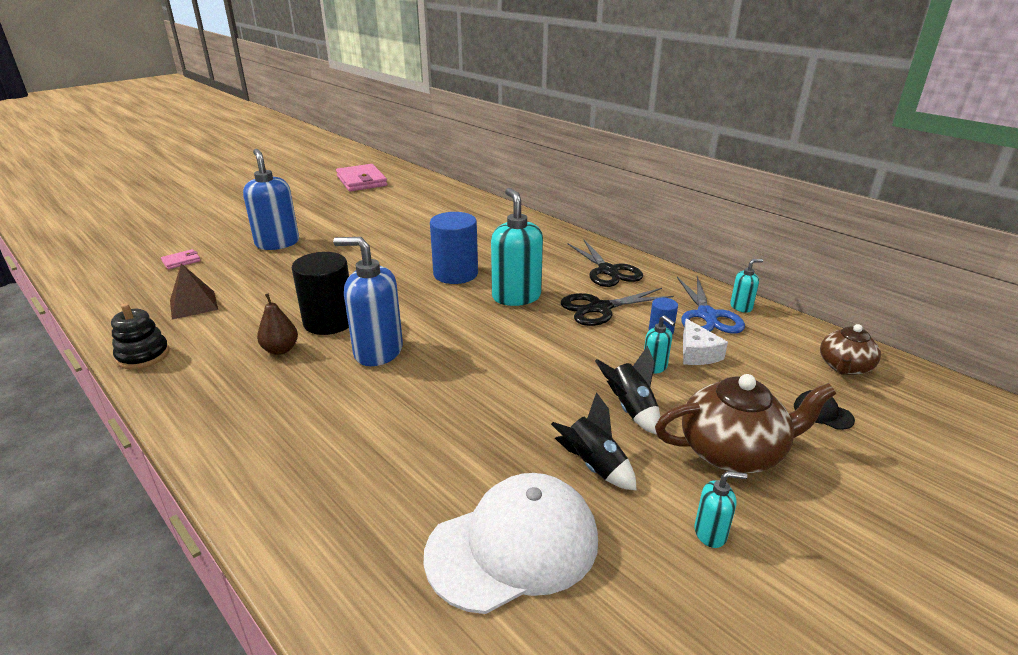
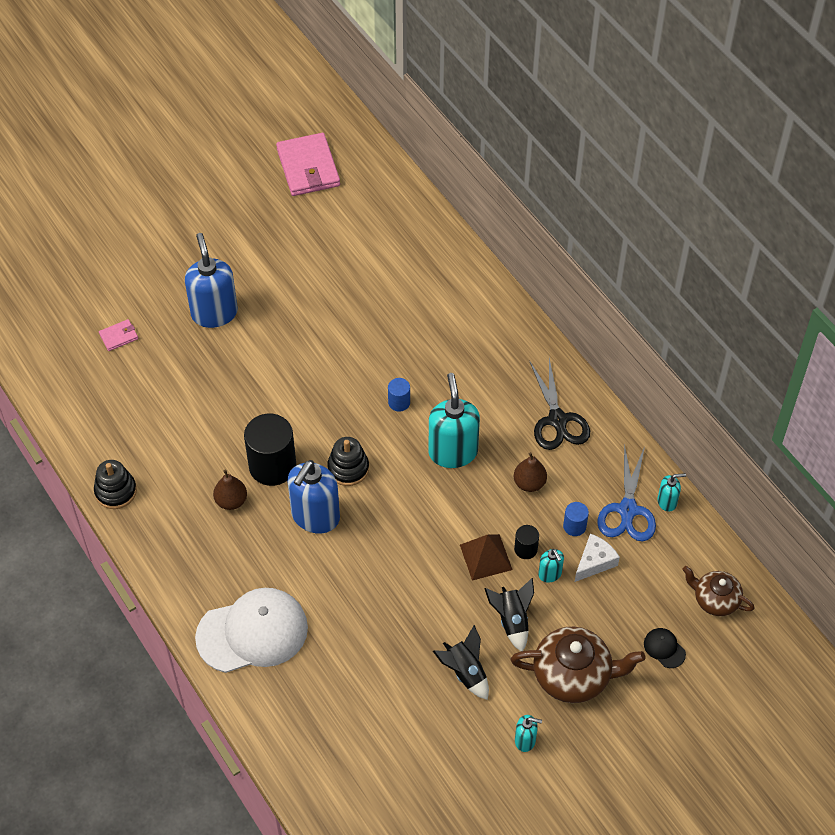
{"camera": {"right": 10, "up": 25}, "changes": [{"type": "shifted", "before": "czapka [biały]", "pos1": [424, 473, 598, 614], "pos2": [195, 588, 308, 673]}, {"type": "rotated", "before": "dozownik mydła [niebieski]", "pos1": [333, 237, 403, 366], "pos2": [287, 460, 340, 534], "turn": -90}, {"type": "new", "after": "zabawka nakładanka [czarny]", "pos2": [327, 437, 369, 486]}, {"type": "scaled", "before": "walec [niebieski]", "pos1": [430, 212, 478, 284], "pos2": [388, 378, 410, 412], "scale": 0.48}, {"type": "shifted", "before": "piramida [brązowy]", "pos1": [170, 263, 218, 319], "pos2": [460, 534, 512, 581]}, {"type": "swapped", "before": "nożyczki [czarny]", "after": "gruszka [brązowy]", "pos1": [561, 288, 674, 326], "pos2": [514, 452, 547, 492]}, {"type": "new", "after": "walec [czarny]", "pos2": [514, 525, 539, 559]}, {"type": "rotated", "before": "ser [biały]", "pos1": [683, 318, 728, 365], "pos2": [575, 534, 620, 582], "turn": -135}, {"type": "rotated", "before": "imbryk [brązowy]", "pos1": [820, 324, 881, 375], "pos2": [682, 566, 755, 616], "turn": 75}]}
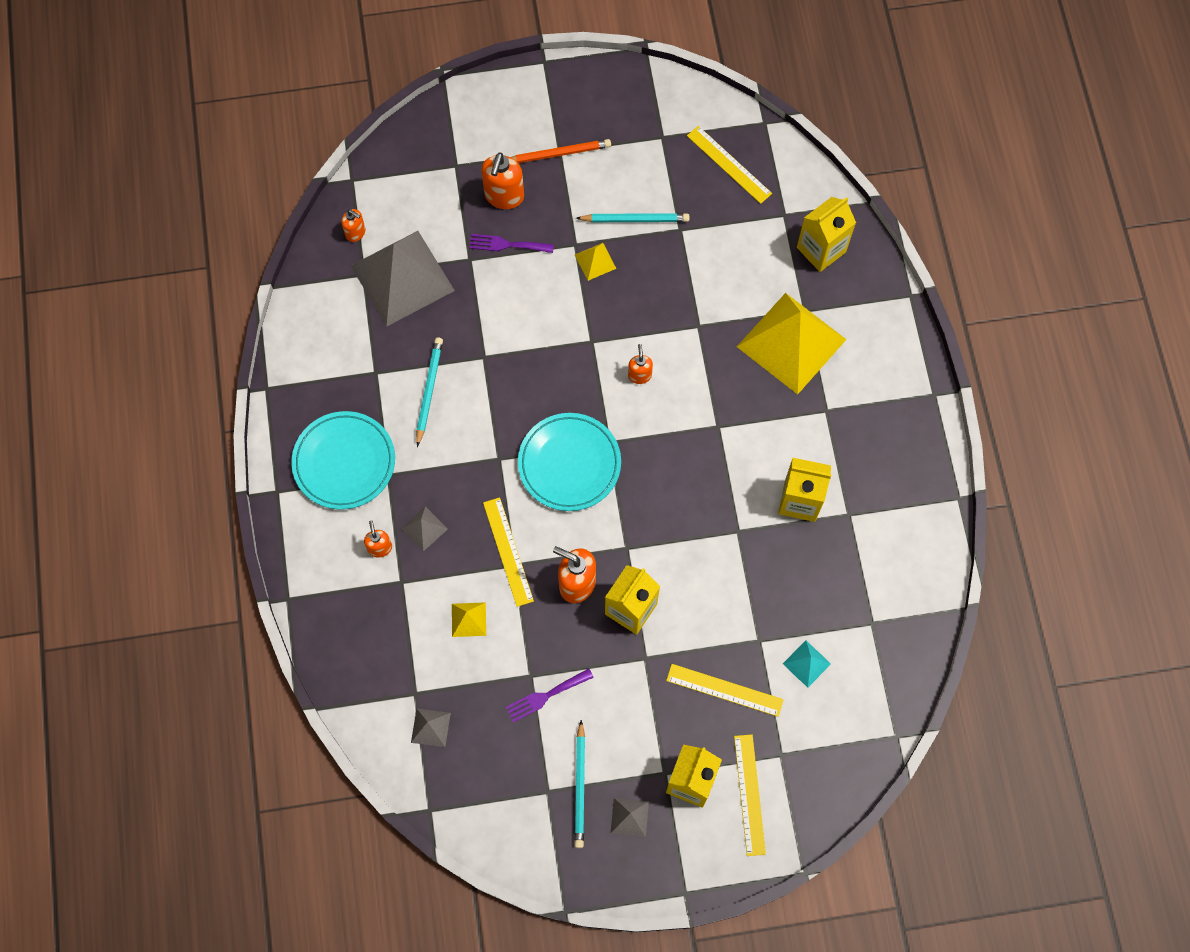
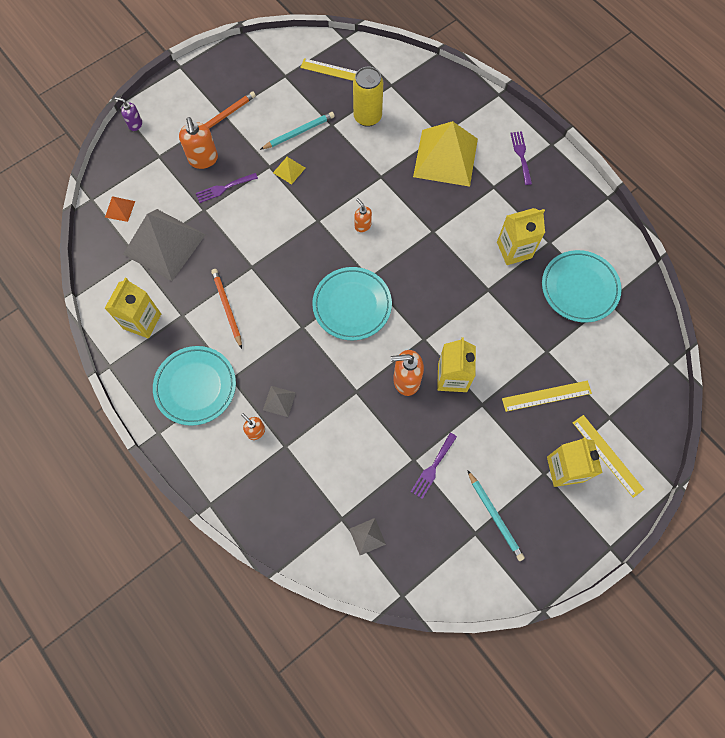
{"camera": {"right": -30, "up": 0}, "changes": [{"type": "new", "after": "piramida [pomarańczowy]", "pos2": [105, 196, 135, 222]}, {"type": "shifted", "before": "karton mleka [żółty]", "pos1": [797, 197, 856, 272], "pos2": [105, 278, 161, 338]}, {"type": "new", "after": "dozownik mydła [fioletowy]", "pos2": [115, 97, 142, 131]}, {"type": "repainted", "before": "ołówek [turkusowy]", "after": "ołówek [pomarańczowy]", "pos1": [416, 337, 443, 447], "pos2": [211, 269, 242, 349]}, {"type": "new", "after": "puszka [żółty]", "pos2": [353, 67, 383, 127]}, {"type": "new", "after": "widelec [fioletowy]", "pos2": [510, 131, 532, 185]}, {"type": "new", "after": "talerz [turkusowy]", "pos2": [542, 250, 622, 323]}, {"type": "gone", "before": "dozownik mydła [pomarańczowy]", "pos1": [341, 209, 366, 242]}, {"type": "gone", "before": "piramida [żółty]", "pos1": [452, 602, 486, 637]}, {"type": "gone", "before": "linijka [żółty]", "pos1": [483, 497, 534, 607]}, {"type": "gone", "before": "piramida [szary]", "pos1": [611, 798, 649, 837]}, {"type": "gone", "before": "piramida [turkusowy]", "pos1": [783, 641, 831, 688]}]}
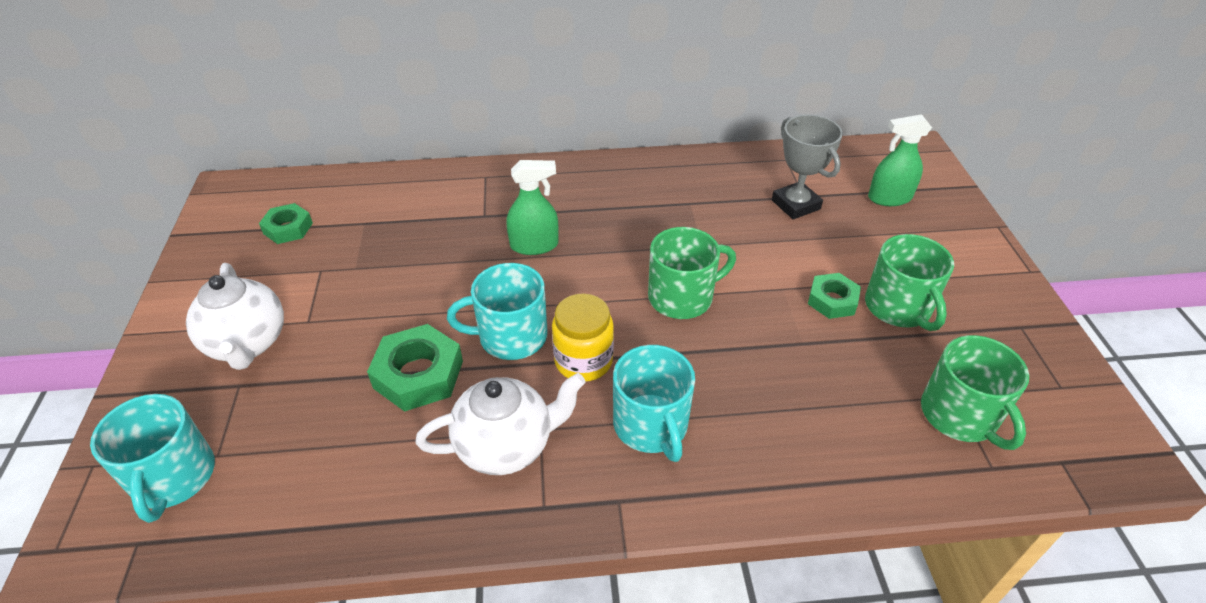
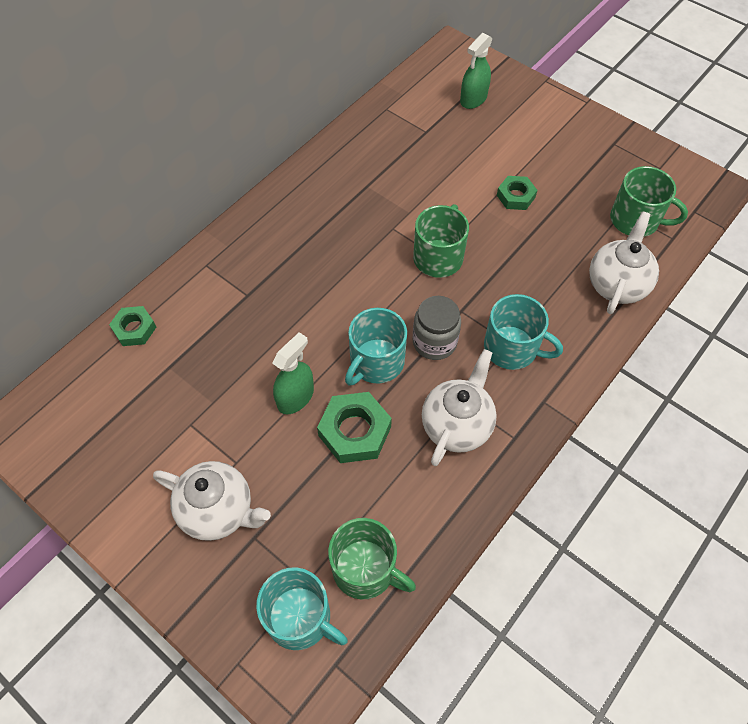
{"camera": {"right": -45, "up": 15}, "changes": [{"type": "shifted", "before": "nakrętka [zielony]", "pos1": [259, 203, 313, 244], "pos2": [109, 306, 156, 346]}, {"type": "shifted", "before": "spryskiwacz [zielony]", "pos1": [506, 160, 559, 255], "pos2": [272, 332, 314, 414]}, {"type": "shifted", "before": "kubek [zielony]", "pos1": [865, 234, 954, 331], "pos2": [328, 518, 416, 600]}, {"type": "repainted", "before": "słoik [żółty]", "after": "słoik [szary]", "pos1": [552, 294, 614, 381], "pos2": [413, 296, 461, 360]}, {"type": "new", "after": "imbryk [biały]", "pos2": [589, 211, 659, 314]}, {"type": "gone", "before": "puchar [szary]", "pos1": [772, 115, 843, 219]}]}
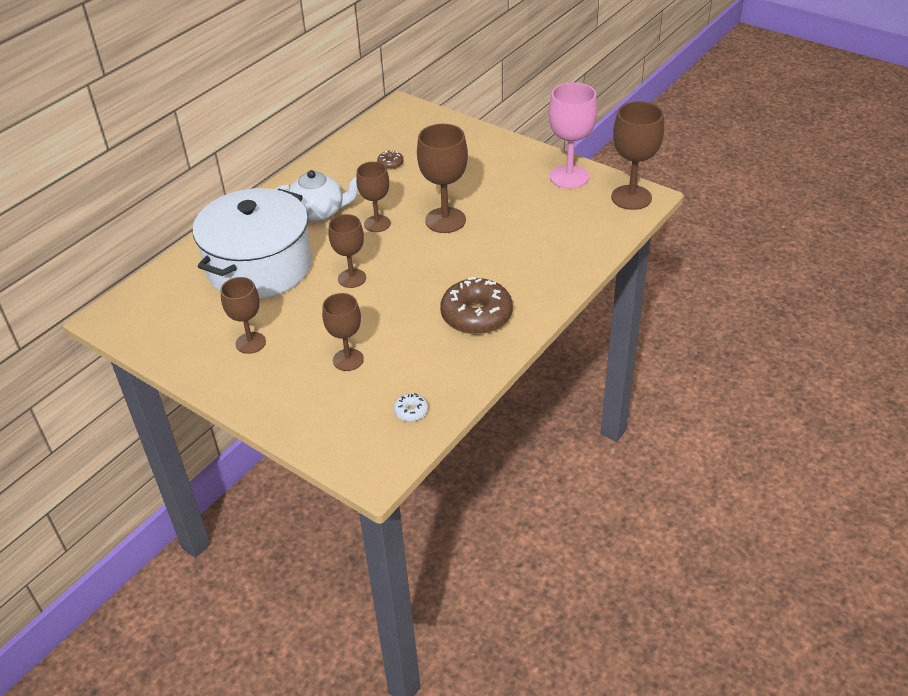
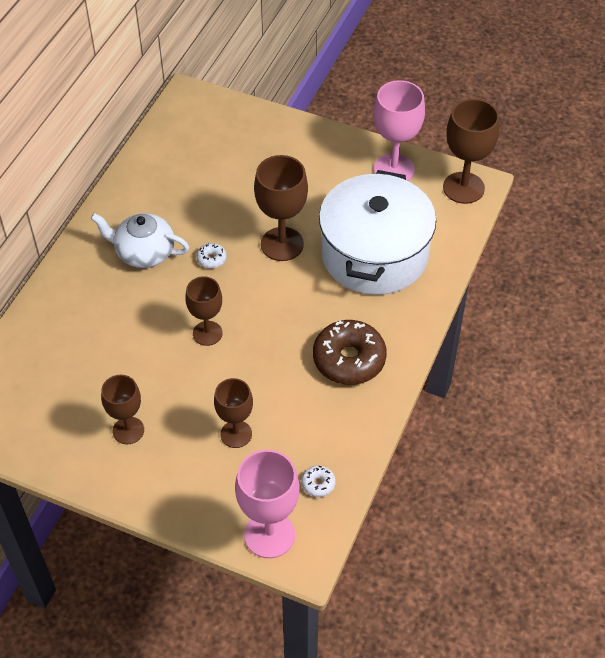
{"camera": {"right": -15, "up": 10}, "changes": [{"type": "rotated", "before": "imbryk [biały]", "pos1": [275, 170, 358, 222], "pos2": [91, 213, 189, 268], "turn": -150}, {"type": "swapped", "before": "kielich [brązowy]", "after": "donut [biały]", "pos1": [356, 162, 391, 232], "pos2": [196, 243, 227, 268]}, {"type": "new", "after": "kielich [różowy]", "pos2": [235, 450, 300, 558]}, {"type": "shifted", "before": "garnek [biały]", "pos1": [193, 188, 312, 299], "pos2": [319, 170, 436, 295]}, {"type": "gone", "before": "donut [brązowy]", "pos1": [377, 151, 403, 170]}]}
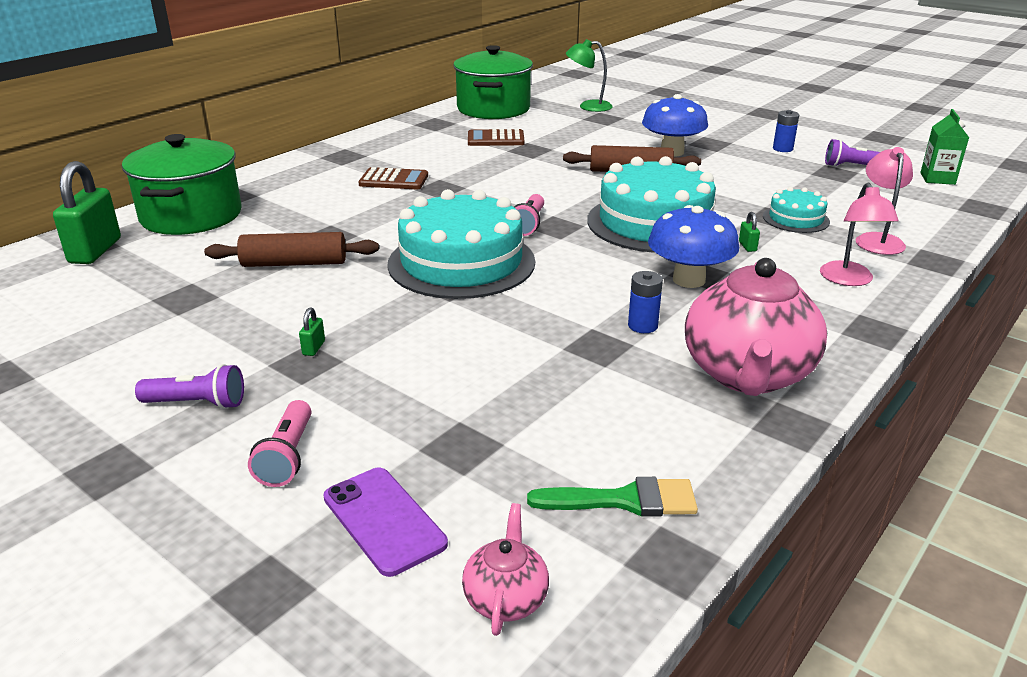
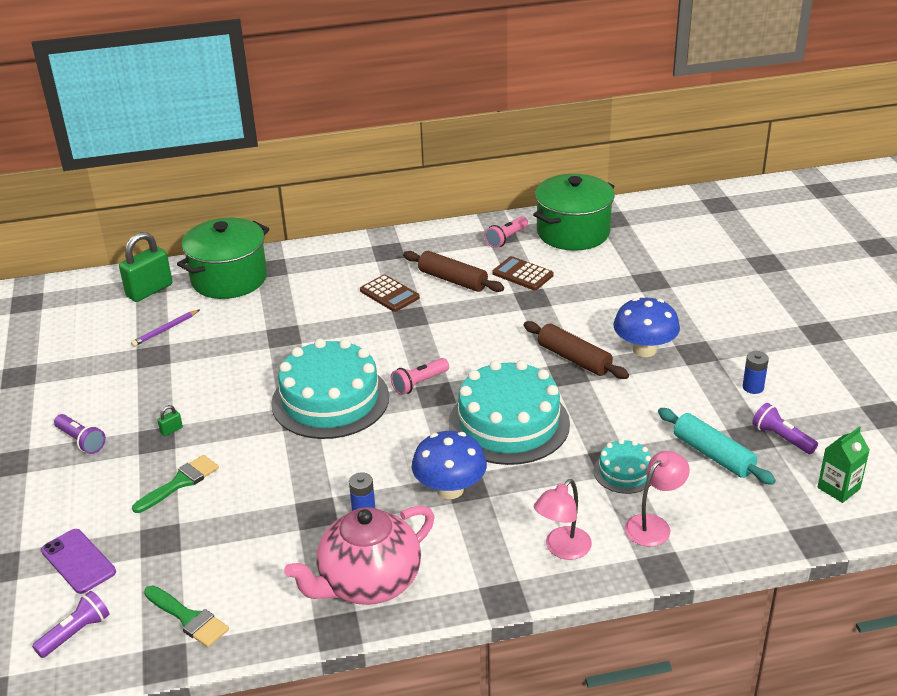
{"camera": {"right": 40, "up": 5}, "changes": [{"type": "swapped", "before": "imbryk [różowy]", "after": "latarka [fioletowy]", "pos1": [462, 503, 549, 636], "pos2": [32, 591, 110, 658]}, {"type": "rotated", "before": "telefon [fioletowy]", "pos1": [323, 468, 448, 577], "pos2": [41, 529, 116, 594], "turn": -45}, {"type": "new", "after": "ołówek [fioletowy]", "pos2": [131, 310, 199, 347]}, {"type": "new", "after": "pędzel [zielony]", "pos2": [132, 455, 219, 513]}, {"type": "shifted", "before": "wałek do ciasta [brązowy]", "pos1": [204, 232, 379, 267], "pos2": [403, 251, 504, 292]}, {"type": "shifted", "before": "latarka [różowy]", "pos1": [248, 400, 311, 487], "pos2": [484, 216, 528, 248]}, {"type": "new", "after": "wałek do ciasta [turkusowy]", "pos2": [658, 408, 776, 485]}, {"type": "gone", "before": "lampka [zielony]", "pos1": [566, 39, 613, 112]}, {"type": "gone", "before": "kłódka [zielony]", "pos1": [739, 212, 760, 252]}]}
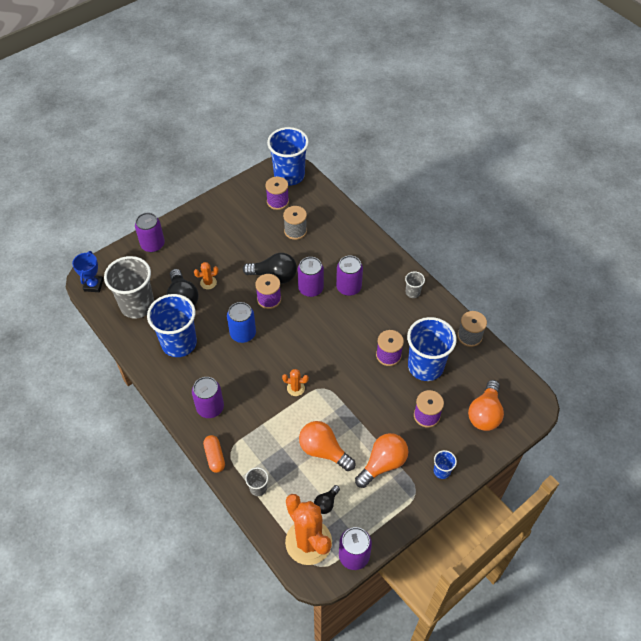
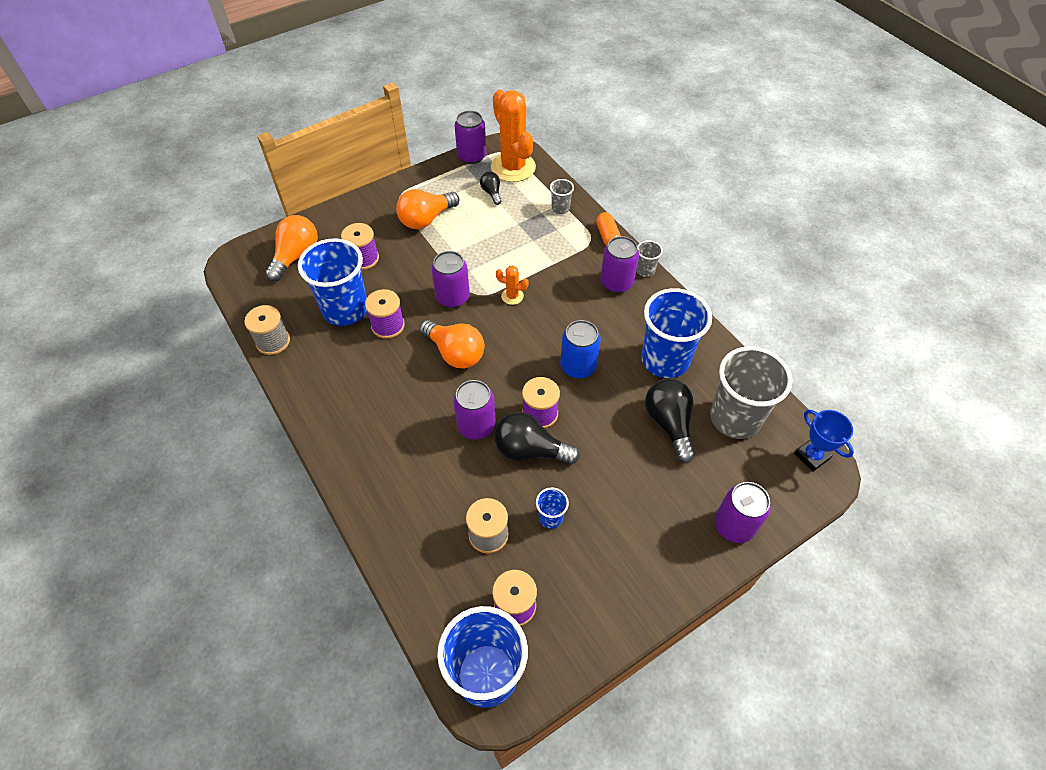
{"camera": {"right": -175, "up": 0}, "changes": [{"type": "shifted", "before": "żarówka [pomarańczowy]", "pos1": [299, 421, 355, 471], "pos2": [419, 320, 485, 368]}, {"type": "shifted", "before": "puszka [fioletowy]", "pos1": [336, 256, 363, 296], "pos2": [431, 251, 470, 308]}, {"type": "rotated", "before": "żarówka [czarny]", "pos1": [314, 485, 340, 514], "pos2": [480, 172, 501, 205], "turn": -60}, {"type": "shifted", "before": "szklanka [niebieski]", "pos1": [434, 450, 457, 479], "pos2": [536, 488, 569, 529]}, {"type": "shifted", "before": "szklanka [szary]", "pos1": [405, 271, 425, 298], "pos2": [636, 240, 663, 277]}, {"type": "rotated", "before": "puchar [niebieski]", "pos1": [72, 251, 103, 292], "pos2": [794, 410, 854, 472], "turn": -45}, {"type": "gone", "before": "kaktus [pomarańczowy]", "pos1": [194, 262, 219, 289]}]}
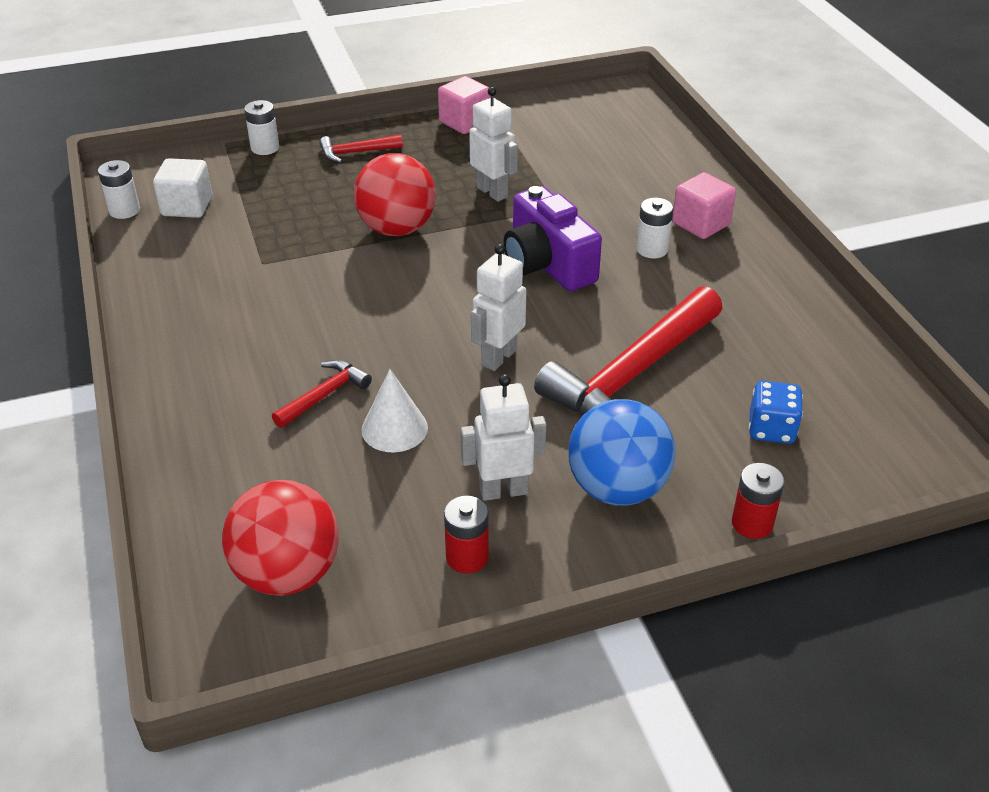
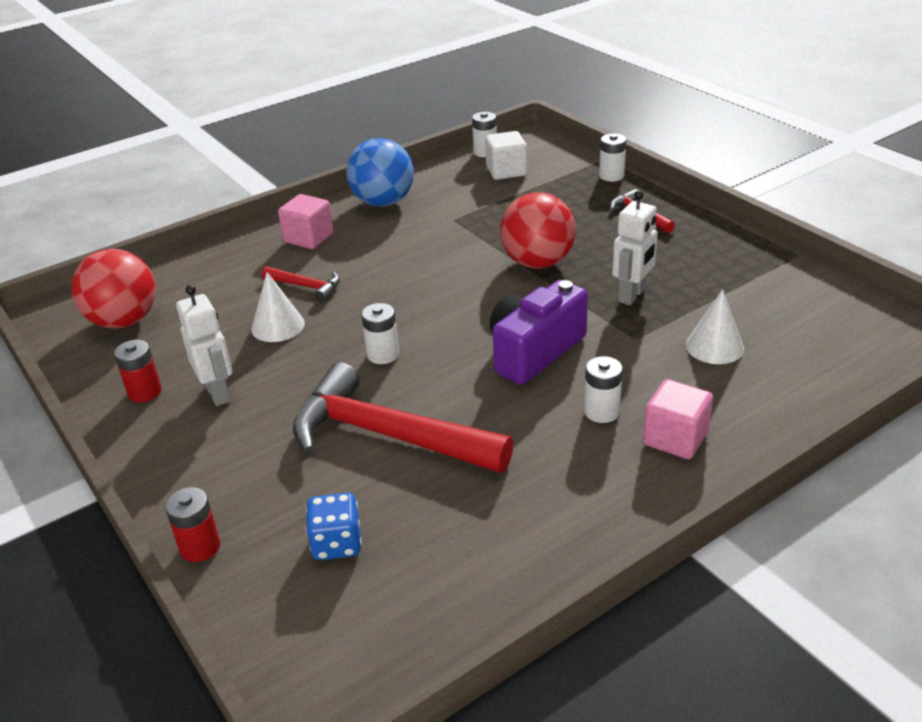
{"camera": {"right": 75, "up": -5}, "changes": [{"type": "shifted", "before": "sześcian [różowy]", "pos1": [438, 76, 491, 134], "pos2": [278, 194, 334, 249]}, {"type": "shifted", "before": "piłka [niebieski]", "pos1": [568, 399, 676, 506], "pos2": [346, 138, 414, 207]}, {"type": "swapped", "before": "robot [biały]", "after": "bateria [biały]", "pos1": [471, 244, 526, 371], "pos2": [361, 303, 399, 364]}, {"type": "new", "after": "stożek [biały]", "pos2": [686, 289, 744, 364]}]}
